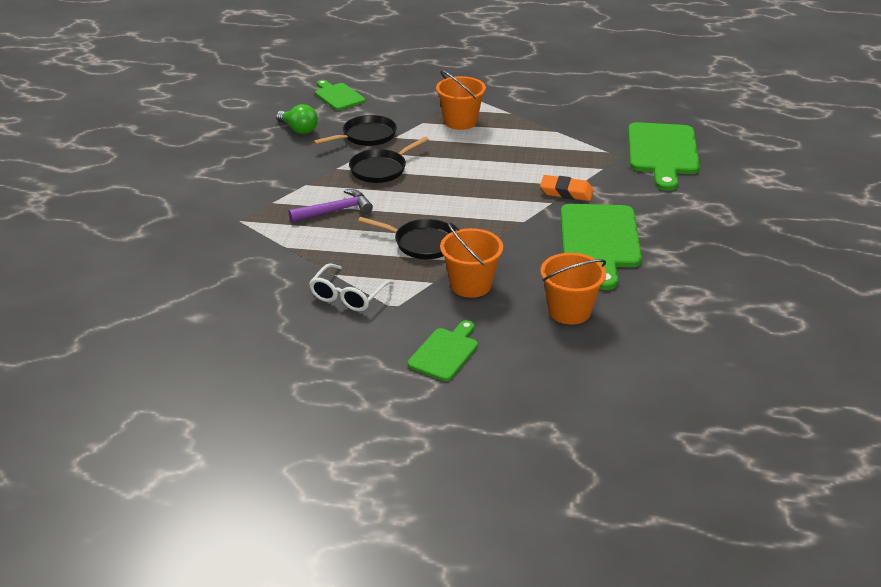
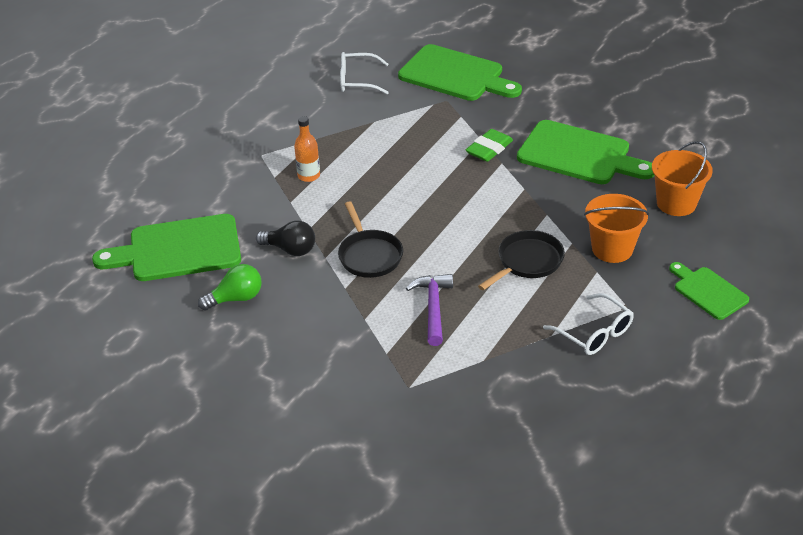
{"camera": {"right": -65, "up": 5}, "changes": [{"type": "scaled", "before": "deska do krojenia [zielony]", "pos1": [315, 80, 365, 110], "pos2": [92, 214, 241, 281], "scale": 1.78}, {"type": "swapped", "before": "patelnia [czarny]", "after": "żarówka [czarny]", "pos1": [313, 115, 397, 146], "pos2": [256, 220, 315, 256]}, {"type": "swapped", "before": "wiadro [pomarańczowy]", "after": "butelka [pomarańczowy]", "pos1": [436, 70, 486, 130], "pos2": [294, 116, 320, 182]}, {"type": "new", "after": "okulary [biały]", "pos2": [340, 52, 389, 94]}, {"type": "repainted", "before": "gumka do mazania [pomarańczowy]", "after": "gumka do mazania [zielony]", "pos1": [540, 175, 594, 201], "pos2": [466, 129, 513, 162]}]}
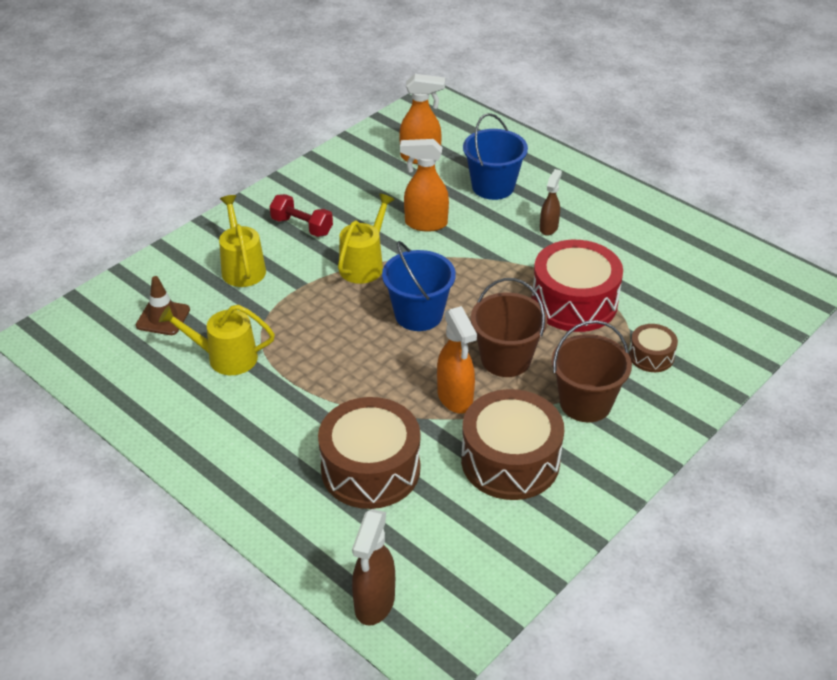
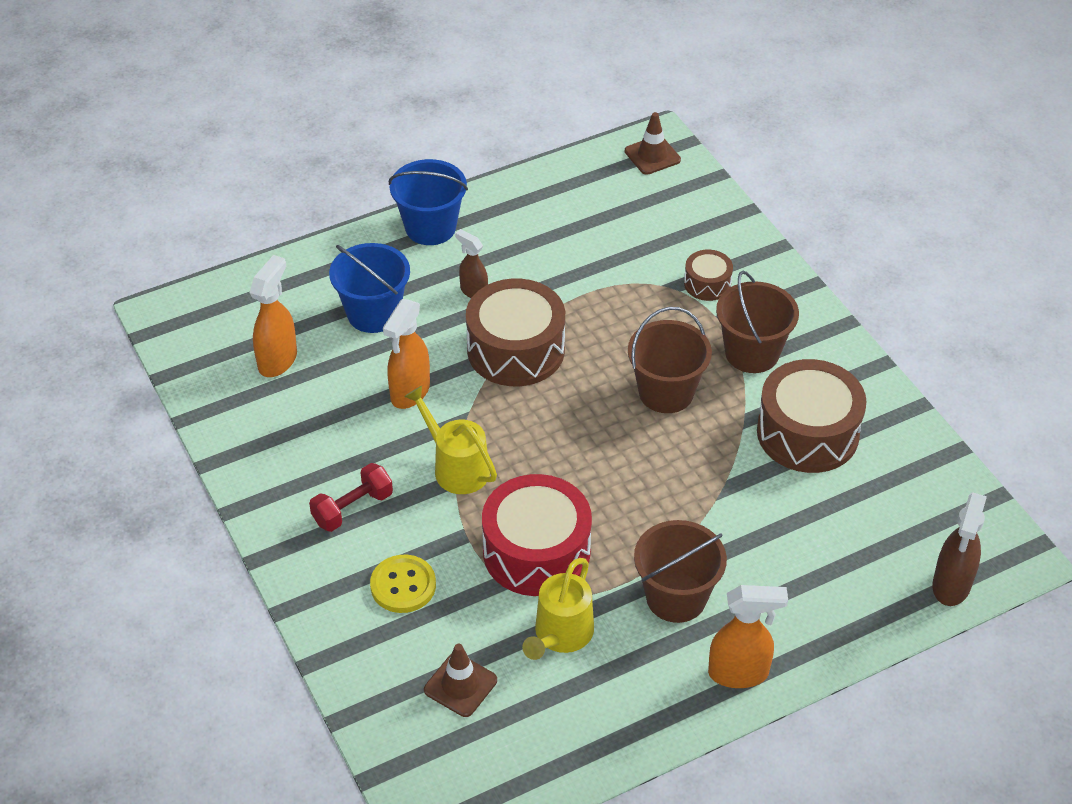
{"camera": {"right": -70, "up": 5}, "changes": [{"type": "swapped", "before": "konewka [żółty]", "after": "guzik [żółty]", "pos1": [219, 195, 266, 287], "pos2": [370, 555, 436, 613]}, {"type": "shifted", "before": "wiadro [niebieski]", "pos1": [382, 241, 456, 331], "pos2": [389, 159, 468, 245]}, {"type": "shifted", "before": "bęben [brązowy]", "pos1": [318, 397, 420, 509], "pos2": [466, 278, 565, 386]}, {"type": "shifted", "before": "bęben [czerwony]", "pos1": [532, 240, 623, 332], "pos2": [482, 474, 592, 596]}, {"type": "new", "after": "pachołek [brązowy]", "pos2": [625, 112, 681, 175]}, {"type": "new", "after": "wiadro [brązowy]", "pos2": [634, 520, 727, 623]}, {"type": "shifted", "before": "spryskiwacz [pomarańczowy]", "pos1": [437, 306, 477, 414], "pos2": [708, 585, 788, 688]}, {"type": "rotated", "before": "spryskiwacz [brązowy]", "pos1": [352, 509, 395, 626], "pos2": [932, 492, 987, 606], "turn": 75}]}
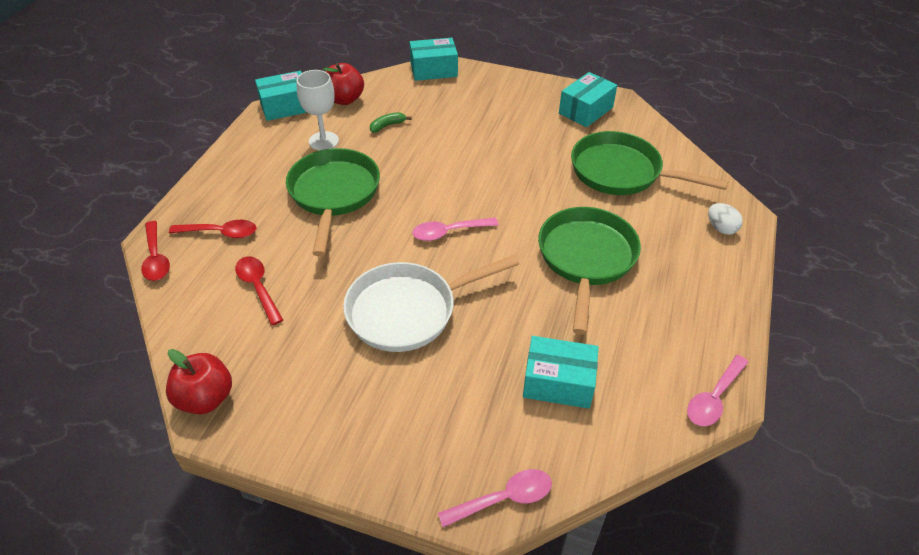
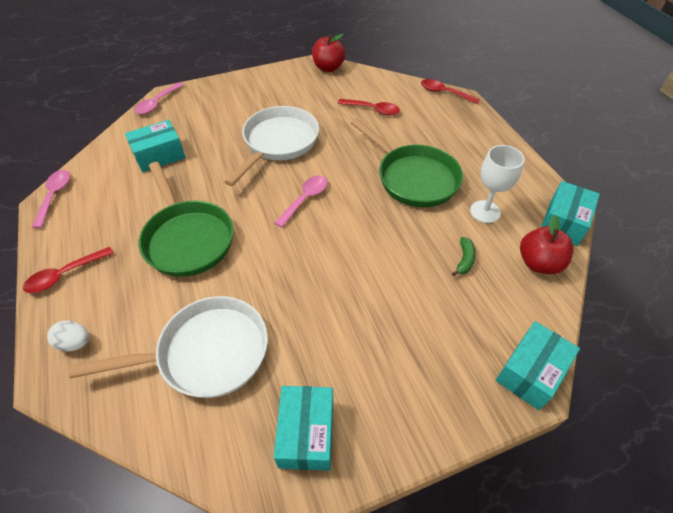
{"camera": {"right": 140, "up": 5}, "changes": [{"type": "shifted", "before": "łyżka [czerwony]", "pos1": [169, 220, 256, 239], "pos2": [23, 247, 114, 293]}, {"type": "repainted", "before": "patelnia [zielony]", "after": "patelnia [biały]", "pos1": [571, 131, 729, 195], "pos2": [69, 296, 268, 398]}]}
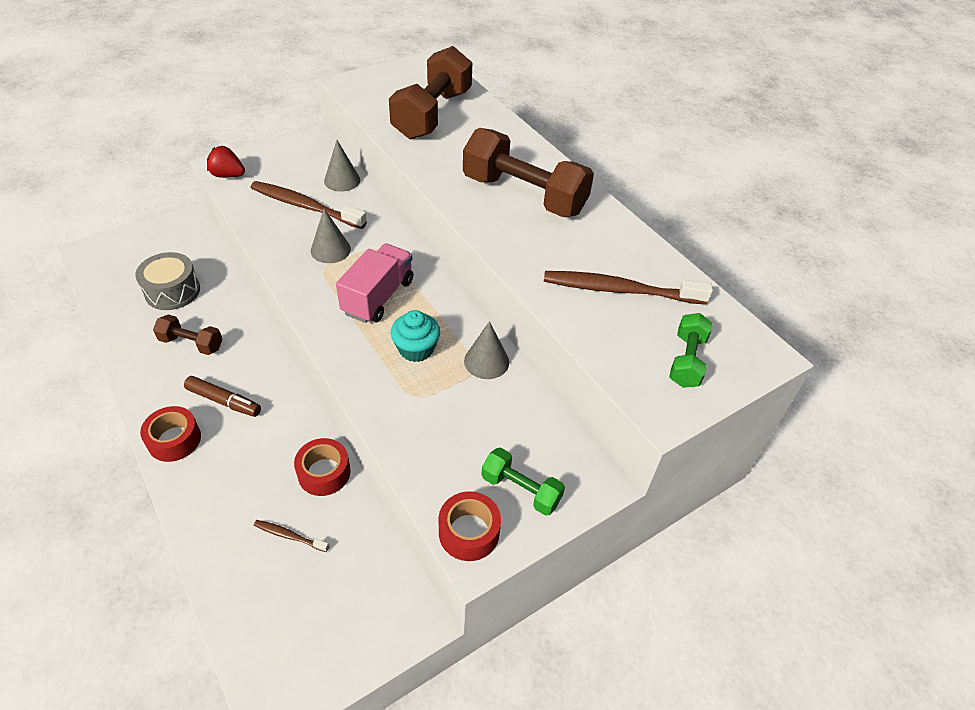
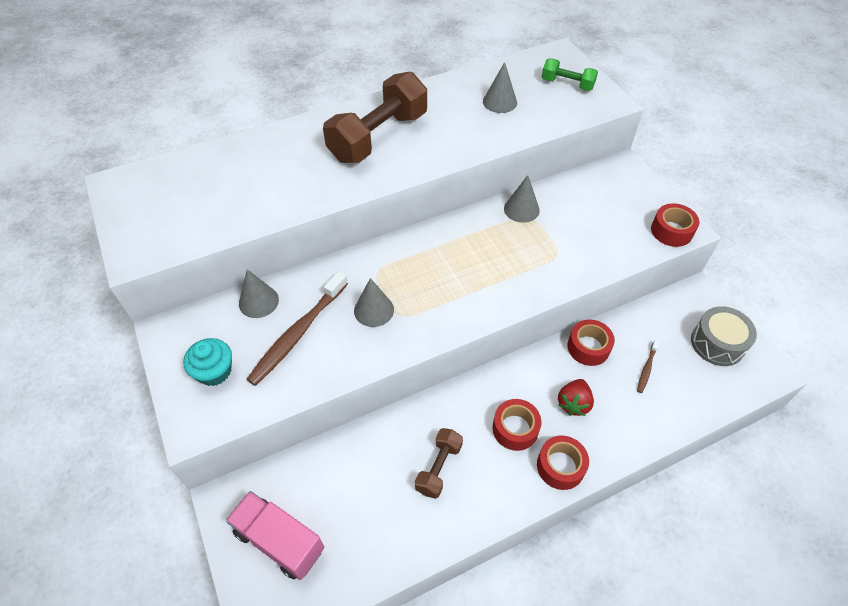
{"camera": {"right": -80, "up": 5}, "changes": [{"type": "shifted", "before": "muffinka [turkusowy]", "pos1": [391, 310, 440, 362], "pos2": [183, 338, 232, 386]}, {"type": "shifted", "before": "ciężarówka [różowy]", "pos1": [336, 243, 413, 323], "pos2": [226, 491, 324, 580]}, {"type": "swapped", "before": "szczoteczka do zębów [brązowy]", "after": "stożek [szary]", "pos1": [544, 271, 713, 305], "pos2": [483, 62, 517, 113]}, {"type": "swapped", "before": "flamaster [brązowy]", "after": "taśma klejąca [czerwony]", "pos1": [184, 376, 261, 417], "pos2": [492, 399, 541, 451]}, {"type": "shifted", "before": "truskawka [czerwony]", "pos1": [207, 146, 245, 178], "pos2": [558, 379, 594, 416]}, {"type": "shifted", "before": "bęben [szary]", "pos1": [135, 252, 200, 310], "pos2": [691, 306, 757, 366]}, {"type": "gone", "before": "hantel [brązowy]", "pos1": [389, 46, 472, 139]}, {"type": "gone", "before": "hantel [zielony]", "pos1": [481, 447, 565, 516]}]}
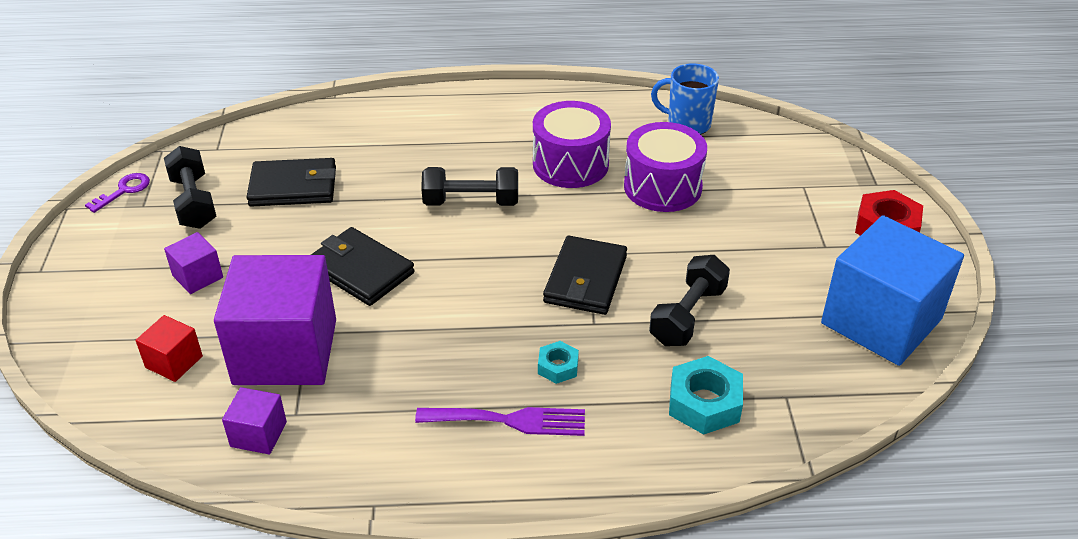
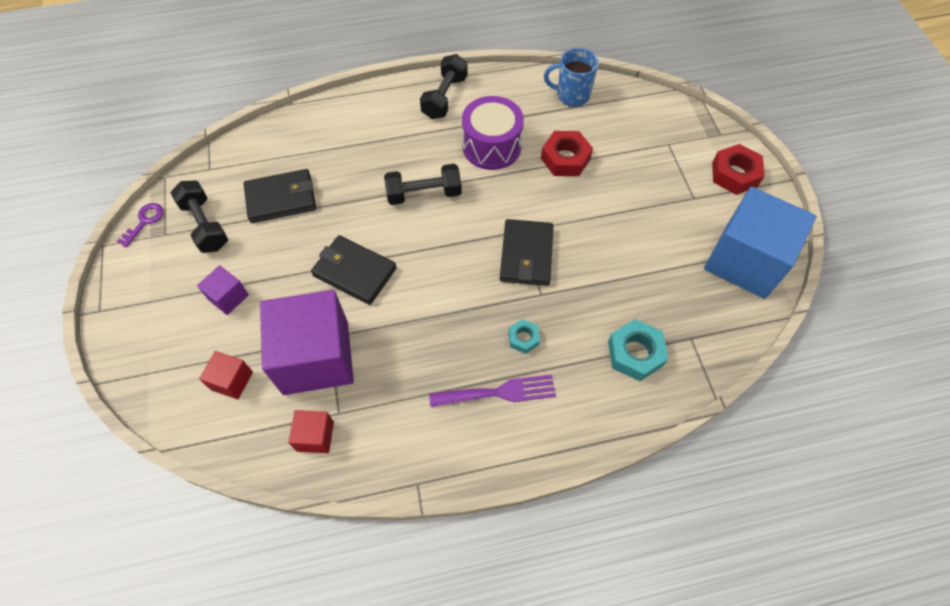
{"camera": {"right": -10, "up": 20}, "changes": [{"type": "repainted", "before": "sześcian [fioletowy]", "after": "sześcian [czerwony]", "pos1": [222, 387, 287, 454], "pos2": [288, 410, 334, 453]}, {"type": "shifted", "before": "hantel [czarny]", "pos1": [649, 255, 730, 346], "pos2": [420, 54, 468, 119]}, {"type": "swapped", "before": "bęben [fioletowy]", "after": "nakrętka [czerwony]", "pos1": [624, 122, 707, 212], "pos2": [541, 131, 593, 176]}]}
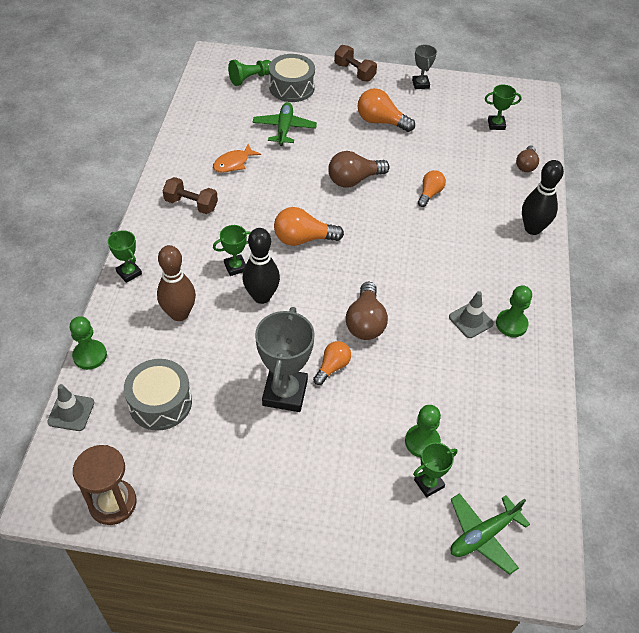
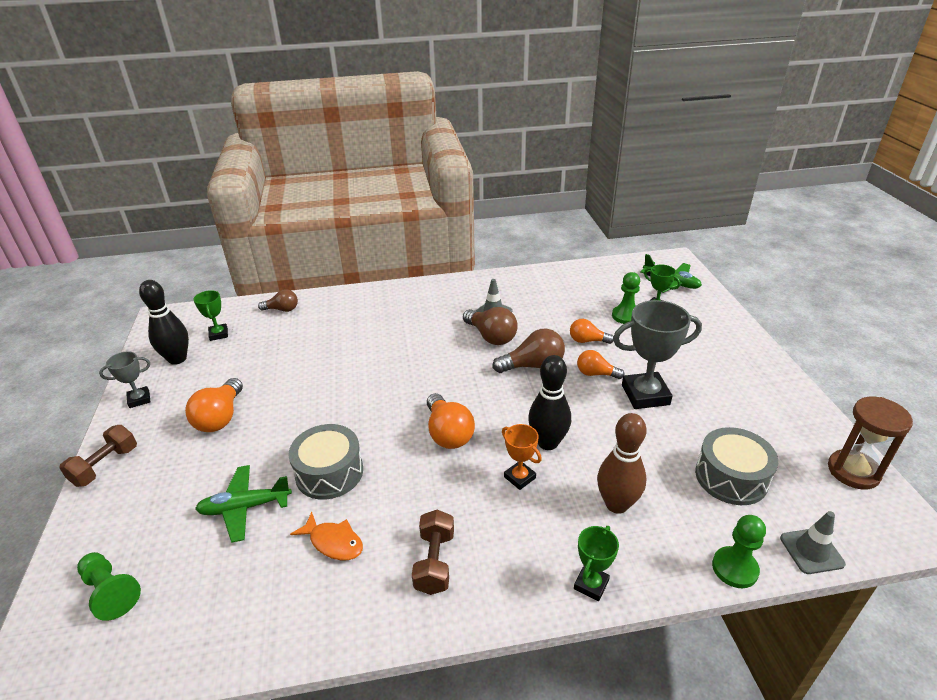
{"camera": {"right": -105, "up": -15}, "changes": [{"type": "shifted", "before": "kręgiel [czarny]", "pos1": [522, 160, 564, 235], "pos2": [139, 280, 189, 365]}, {"type": "shifted", "before": "bęben [szary]", "pos1": [269, 54, 315, 102], "pos2": [288, 424, 363, 500]}, {"type": "shifted", "before": "żarówka [brązowy]", "pos1": [328, 151, 390, 188], "pos2": [463, 307, 518, 345]}, {"type": "repainted", "before": "puchar [zielony]", "after": "puchar [pomarańczowy]", "pos1": [213, 225, 251, 276], "pos2": [502, 424, 542, 490]}, {"type": "shifted", "before": "żarówka [pomarańczowy]", "pos1": [418, 170, 446, 207], "pos2": [570, 319, 614, 344]}, {"type": "gone", "before": "pionek [zielony]", "pos1": [496, 285, 532, 337]}]}
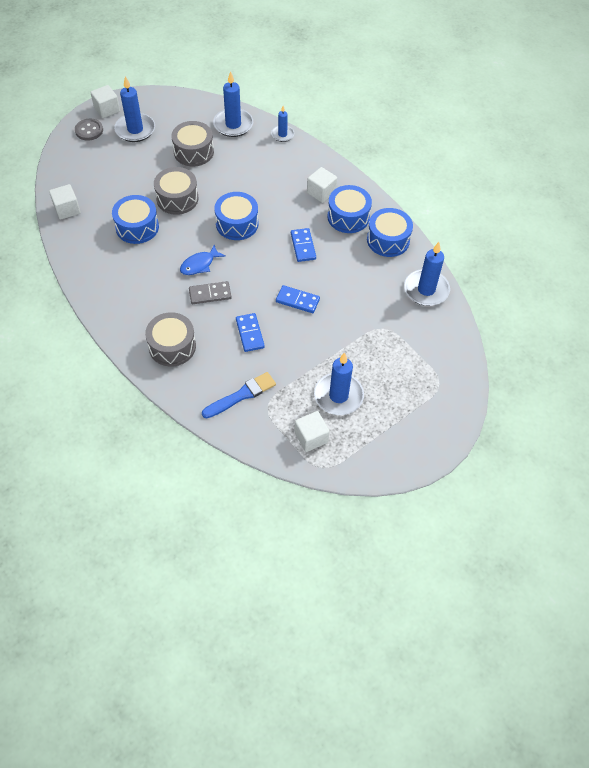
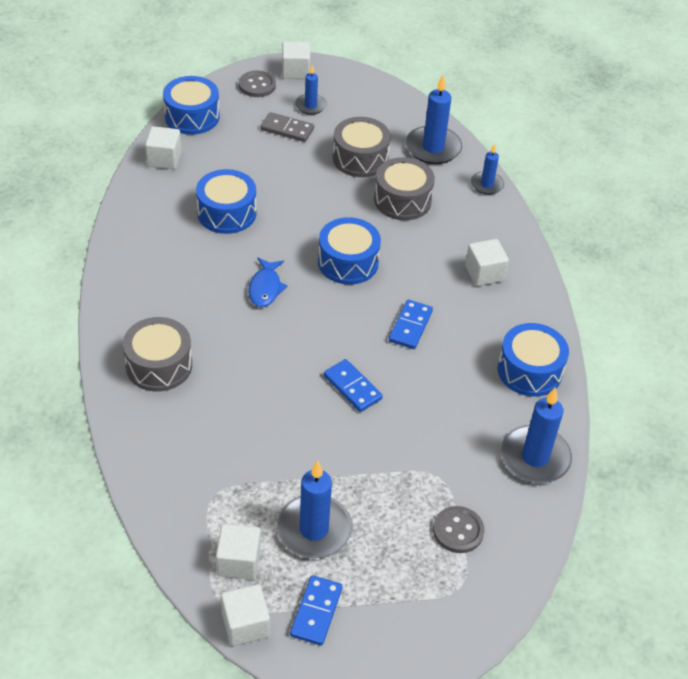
{"camera": {"right": 30, "up": -10}, "changes": [{"type": "shifted", "before": "bęben [niebieski]", "pos1": [327, 185, 372, 233], "pos2": [163, 76, 220, 135]}, {"type": "new", "after": "sześcian [biały]", "pos2": [221, 584, 270, 646]}, {"type": "rotated", "before": "ryba [niebieski]", "pos1": [180, 245, 225, 275], "pos2": [248, 258, 288, 307], "turn": -75}, {"type": "shifted", "before": "kostka domina [szary]", "pos1": [189, 281, 231, 304], "pos2": [261, 112, 314, 142]}, {"type": "shifted", "before": "kostka domina [niebieski]", "pos1": [236, 313, 265, 352], "pos2": [290, 575, 343, 646]}, {"type": "scaled", "before": "świeca [niebieski]", "pos1": [114, 76, 155, 142], "pos2": [295, 65, 327, 115], "scale": 0.57}, {"type": "shifted", "before": "bęben [szary]", "pos1": [154, 167, 198, 215], "pos2": [374, 157, 435, 220]}, {"type": "new", "after": "guzik [szary]", "pos2": [433, 506, 484, 553]}, {"type": "gone", "before": "pędzel [niebieski]", "pos1": [202, 372, 276, 418]}]}
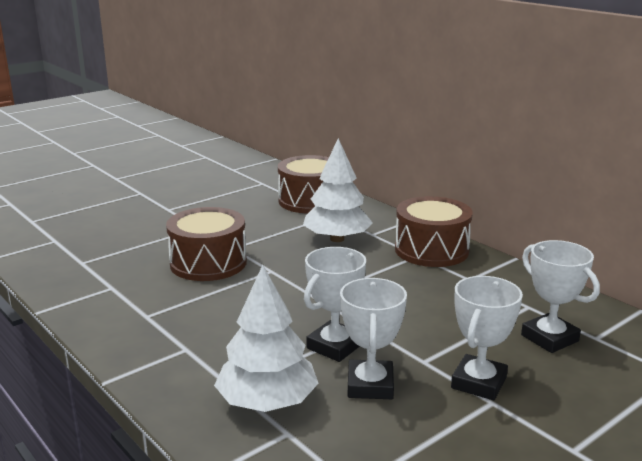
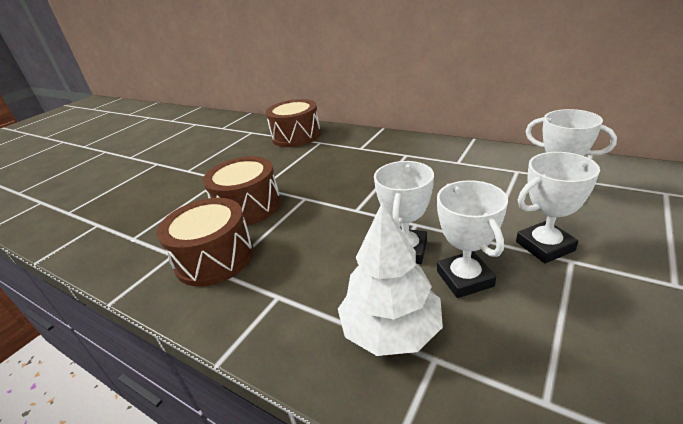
{"camera": {"right": -15, "up": 10}, "changes": [{"type": "shifted", "before": "bęben [brązowy]", "pos1": [395, 196, 473, 267], "pos2": [157, 198, 254, 286]}, {"type": "rotated", "before": "puchar [biały]", "pos1": [451, 276, 523, 400], "pos2": [516, 152, 600, 263], "turn": 60}, {"type": "gone", "before": "drzewko [biały]", "pos1": [303, 138, 373, 242]}]}
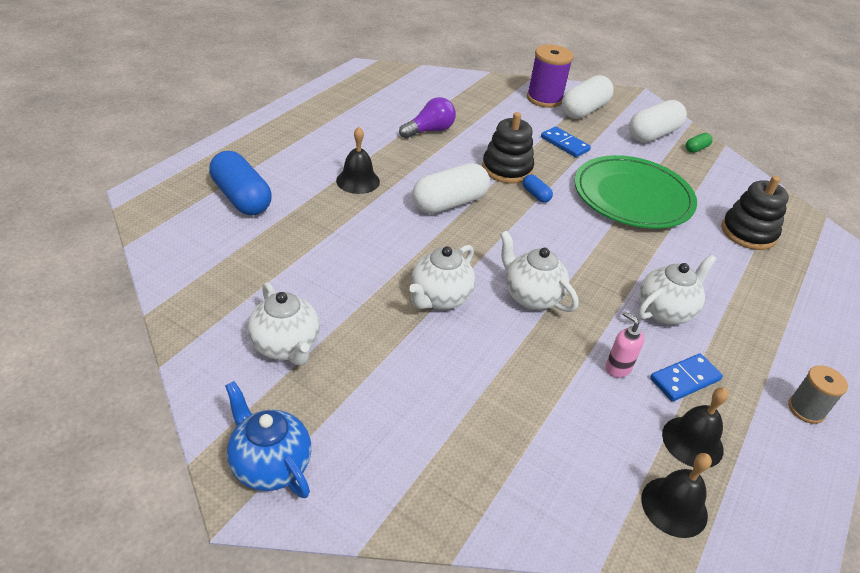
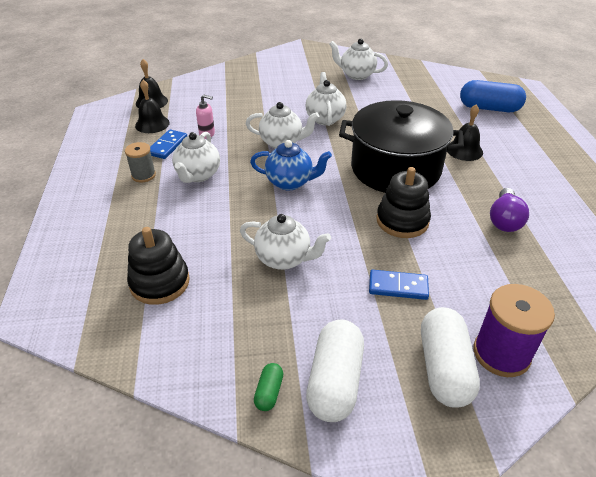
{"camera": {"right": 145, "up": 0}, "changes": [{"type": "shifted", "before": "szpulka [szary]", "pos1": [788, 365, 848, 424], "pos2": [125, 142, 156, 182]}, {"type": "swapped", "before": "talerz [zielony]", "after": "imbryk [biały]", "pos1": [574, 155, 697, 229], "pos2": [240, 214, 331, 270]}, {"type": "shifted", "before": "imbryk [niebieski]", "pos1": [225, 381, 312, 498], "pos2": [250, 140, 332, 190]}, {"type": "swapped", "before": "kapsułka [biały]", "after": "garnek [czarny]", "pos1": [412, 163, 490, 214], "pos2": [339, 100, 464, 193]}, {"type": "gone", "before": "kapsułka [niebieski]", "pos1": [523, 174, 553, 203]}]}
